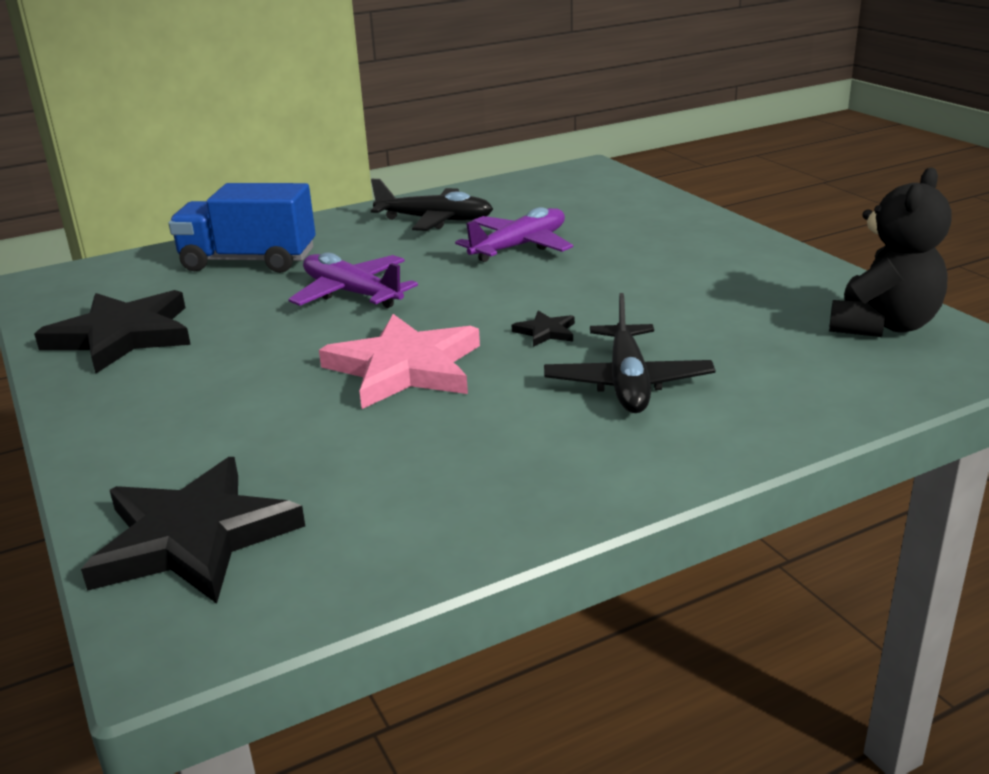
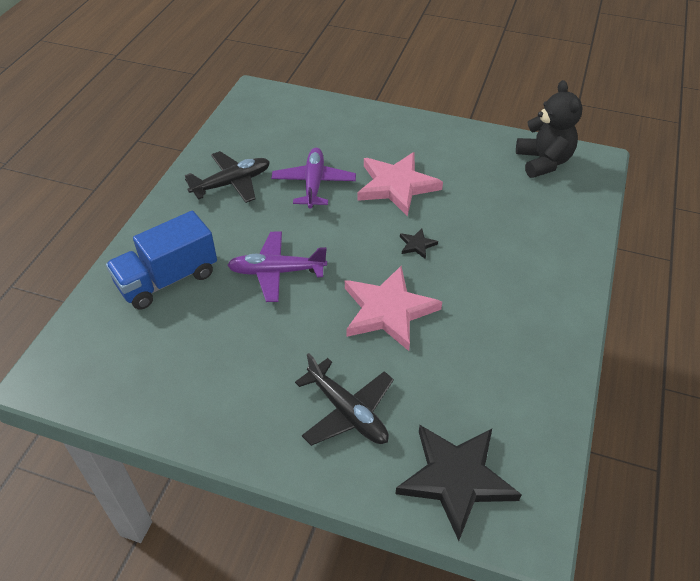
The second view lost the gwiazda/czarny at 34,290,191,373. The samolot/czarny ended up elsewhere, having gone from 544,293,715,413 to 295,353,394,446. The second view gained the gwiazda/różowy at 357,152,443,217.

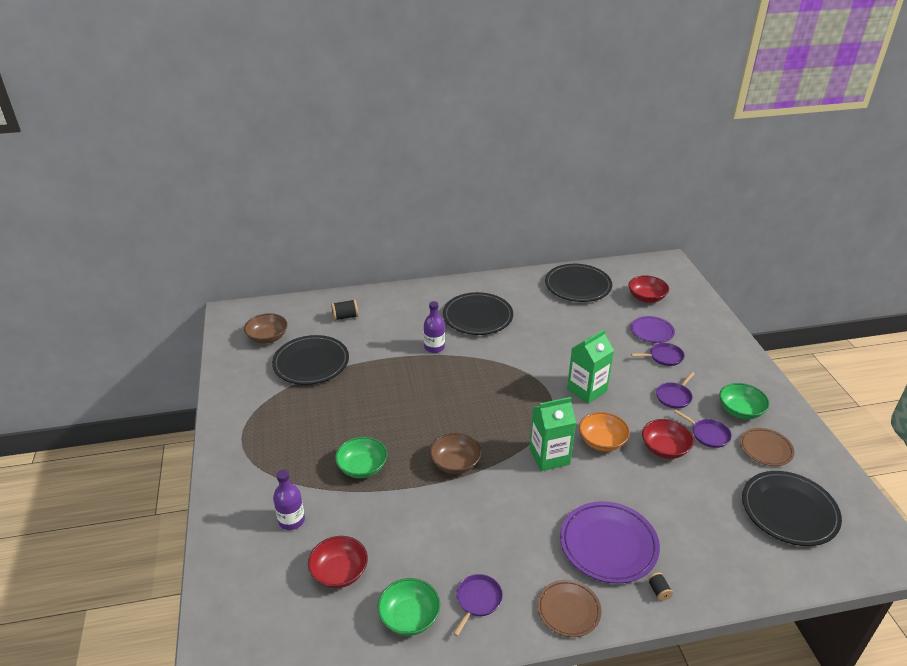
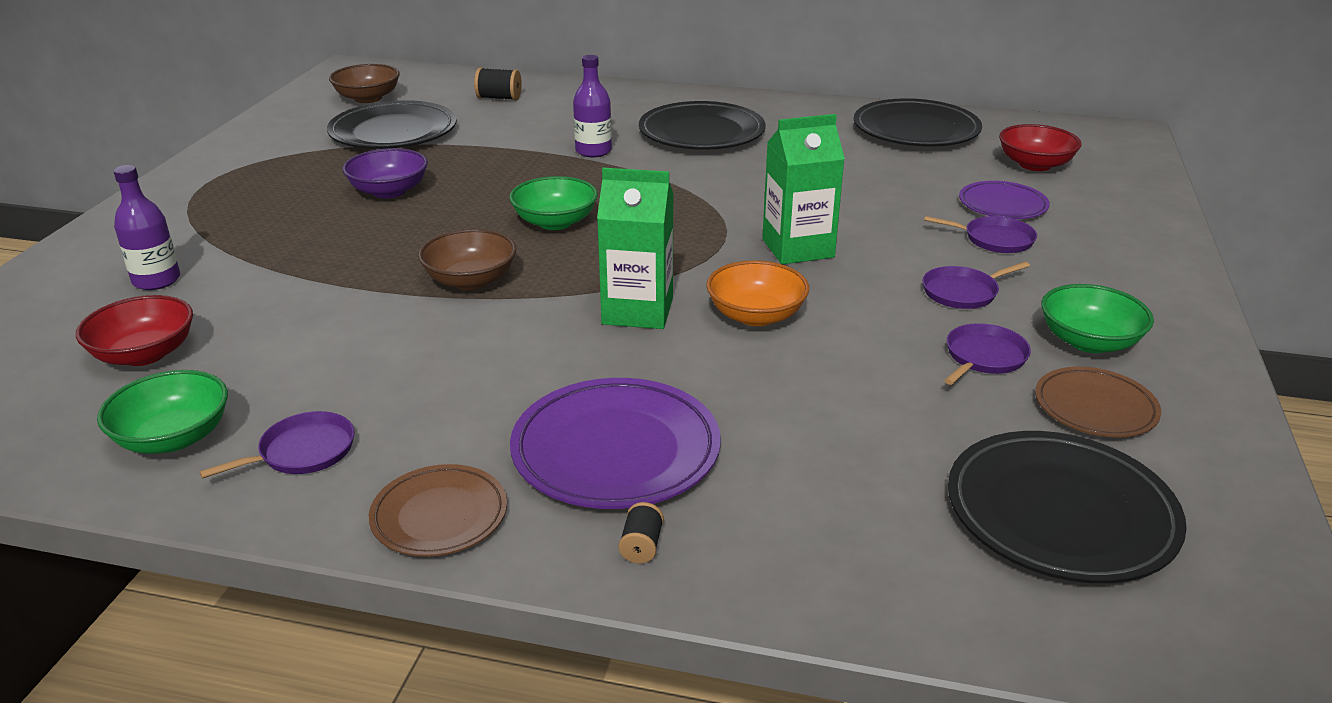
The patelnia/fioletowy at 675,410,732,448 ended up facing another way, 120 degrees counterclockwise from before. The second view lost the miska/czerwony at 642,419,694,459. The miska/zielony ended up elsewhere, having gone from 335,437,387,478 to 509,176,598,230. The second view gained the miska/fioletowy at 343,148,428,198.

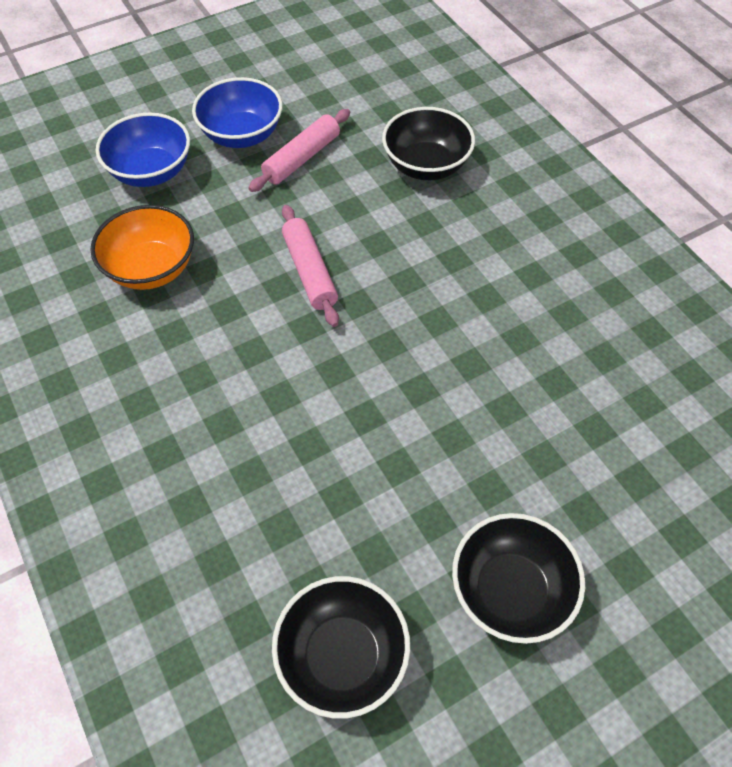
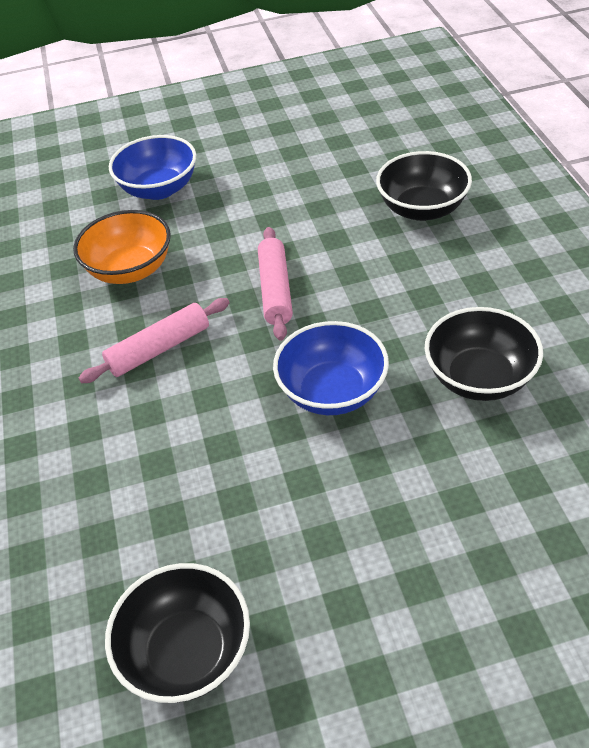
The miska/niebieski ended up elsewhere, having gone from 192,77,283,148 to 273,321,389,415. The wałek do ciasta/różowy ended up elsewhere, having gone from 248,109,350,192 to 78,298,230,383. The miska/czarny ended up elsewhere, having gone from 452,513,585,644 to 425,307,543,401.

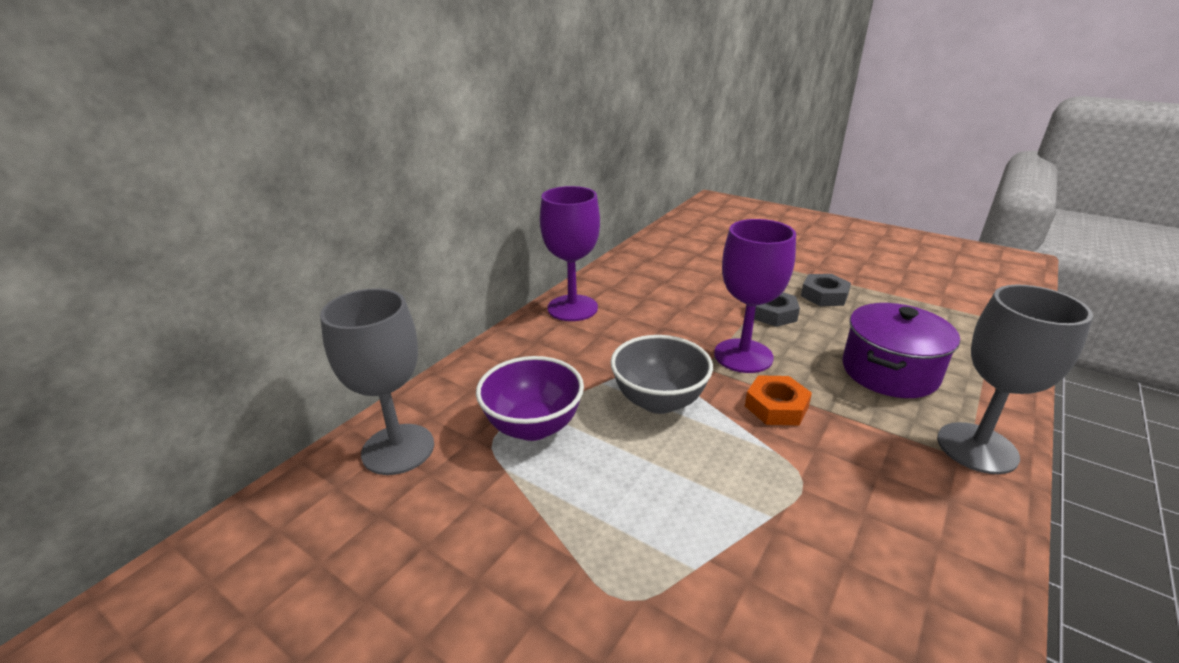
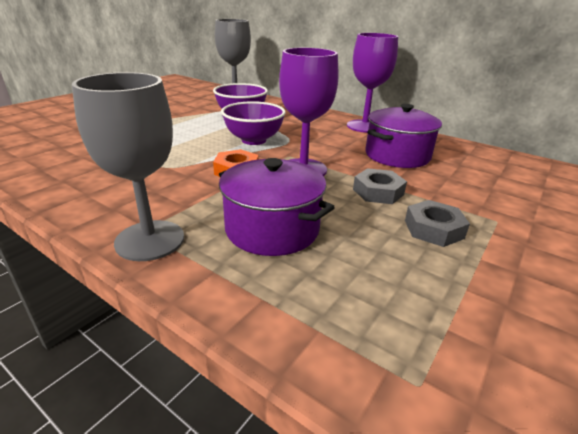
What was the miska/szary at 611,335,713,414 turned into the miska/fioletowy at 221,101,286,145. The second view gained the garnek/fioletowy at 366,104,442,168.

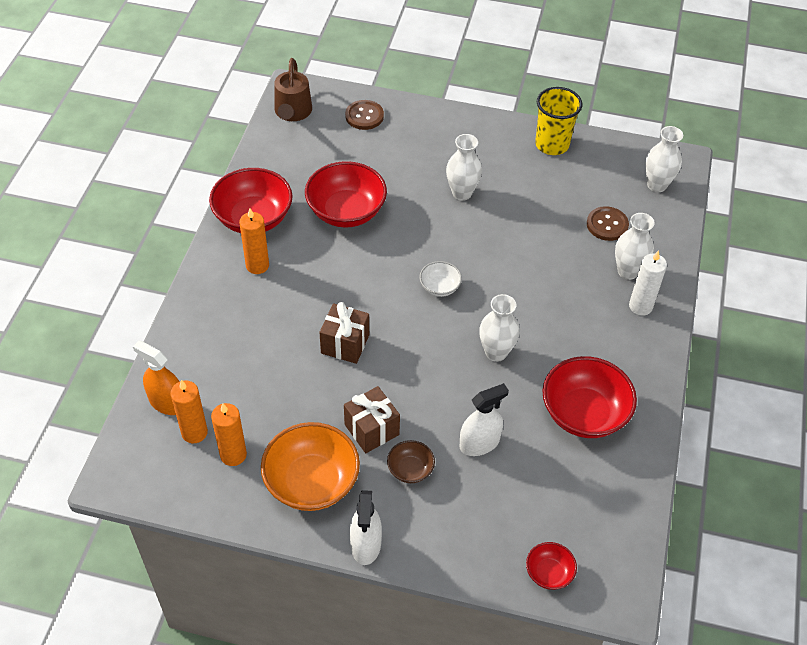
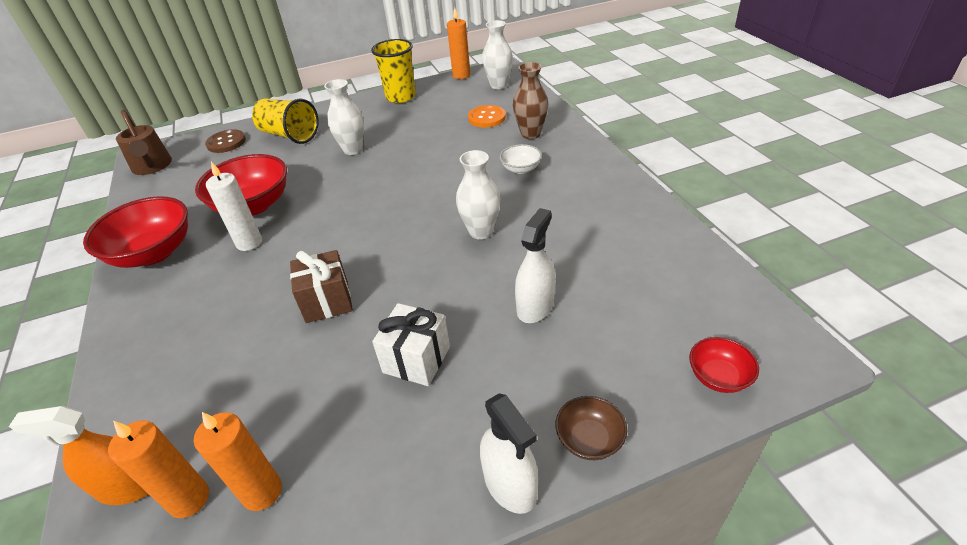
What was the guzik/brązowy at 587,206,629,241 turned into the guzik/pomarańczowy at 468,105,506,127. The świeca/pomarańczowy ended up elsewhere, having gone from 239,208,269,274 to 447,7,470,79. What was the wazon/biały at 615,213,655,280 turned into the wazon/brązowy at 513,62,548,139. The świeca/biały ended up elsewhere, having gone from 629,250,667,316 to 206,162,262,251. The miska/biały ended up elsewhere, having gone from 420,261,462,297 to 500,144,542,174. The second view lost the miska/czerwony at 542,356,637,438. What was the prezent/brązowy at 344,386,400,453 turned into the prezent/biały at 372,303,450,386. The second view lost the miska/pomarańczowy at 261,422,360,511. The miska/brązowy ended up elsewhere, having gone from 387,440,435,483 to 555,396,627,460. The second view gained the szklanka/żółty at 252,99,318,144.

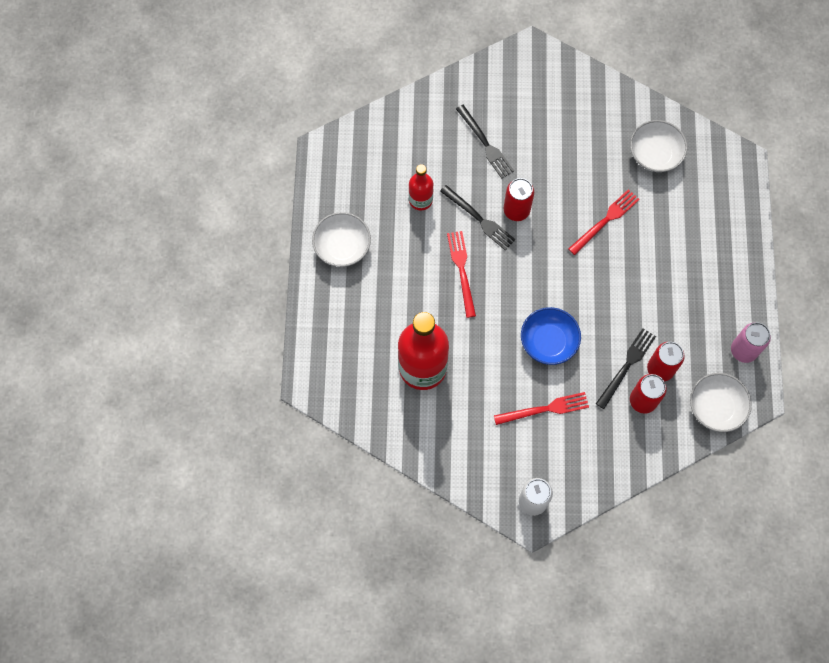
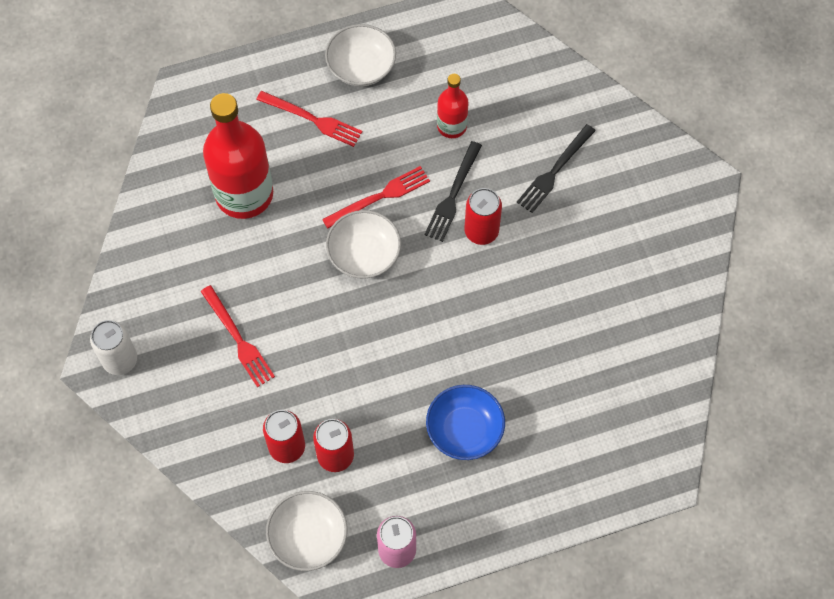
The miska/biały ended up elsewhere, having gone from 630,120,688,172 to 326,210,401,279. The widelec/czerwony ended up elsewhere, having gone from 568,189,640,255 to 256,91,362,147. The miska/niebieski ended up elsewhere, having gone from 521,307,581,365 to 426,385,505,460. The second view lost the widelec/czarny at 596,328,656,409.

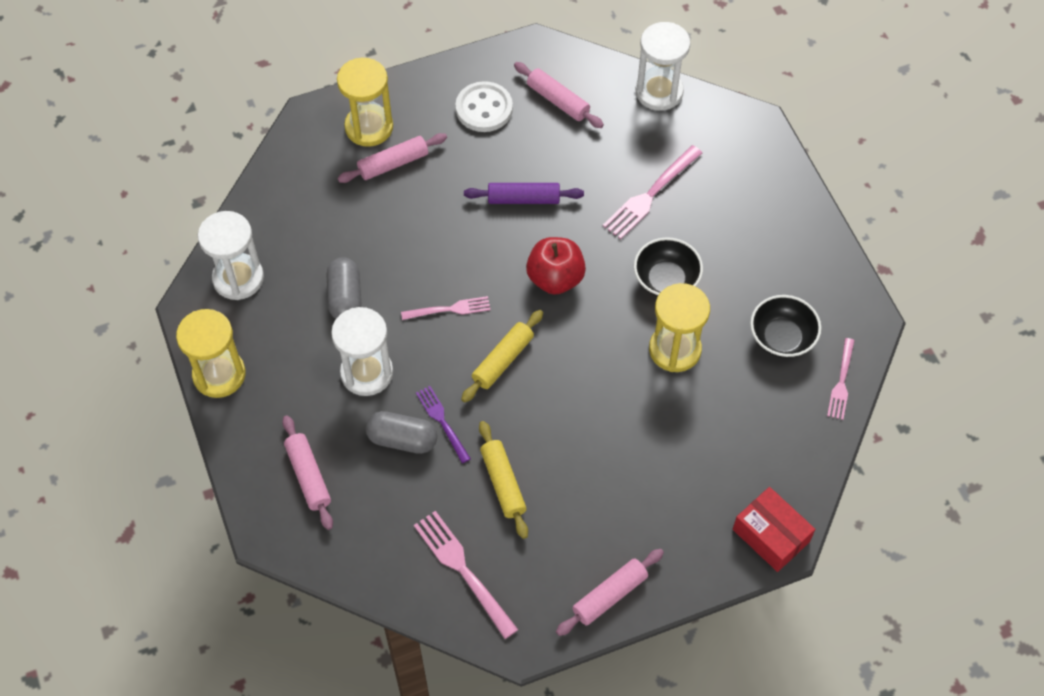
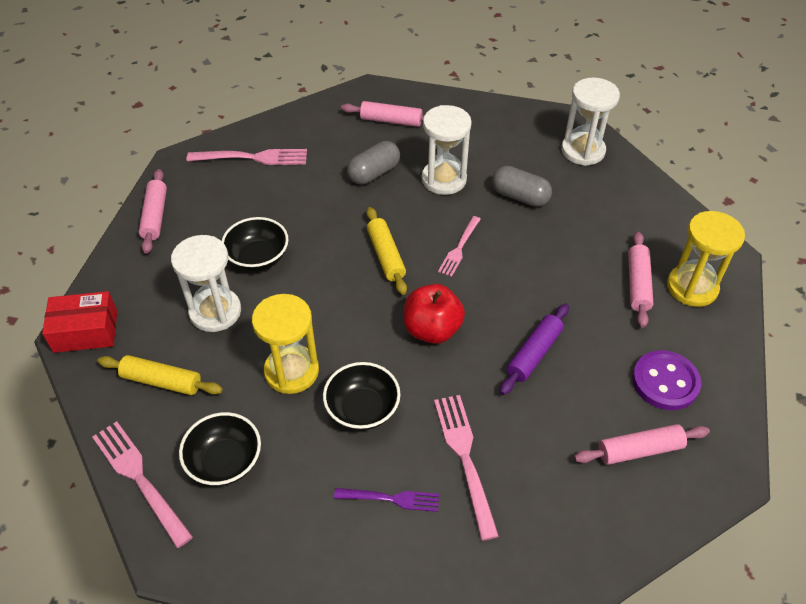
The klepsydra/biały ended up elsewhere, having gone from 636,22,690,111 to 171,235,241,332. What was the guzik/biały at 455,81,513,132 turned into the guzik/fioletowy at 632,350,701,410. The second view lost the klepsydra/żółty at 176,309,246,398. The size of the widelec/różowy at 827,338,855,420 changed by a factor of 1.57. The widelec/fioletowy ended up elsewhere, having gone from 416,386,471,463 to 334,488,439,512. The wałek do ciasta/żółty ended up elsewhere, having gone from 479,421,528,539 to 98,355,223,395. The second view gained the miska/czarny at 222,217,288,271.

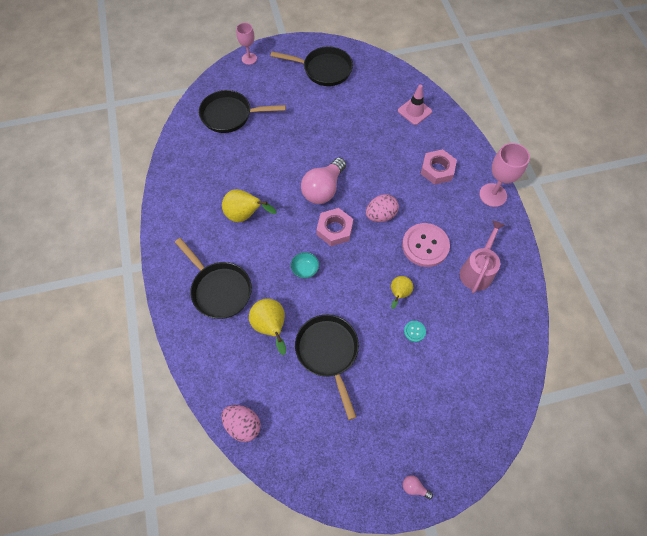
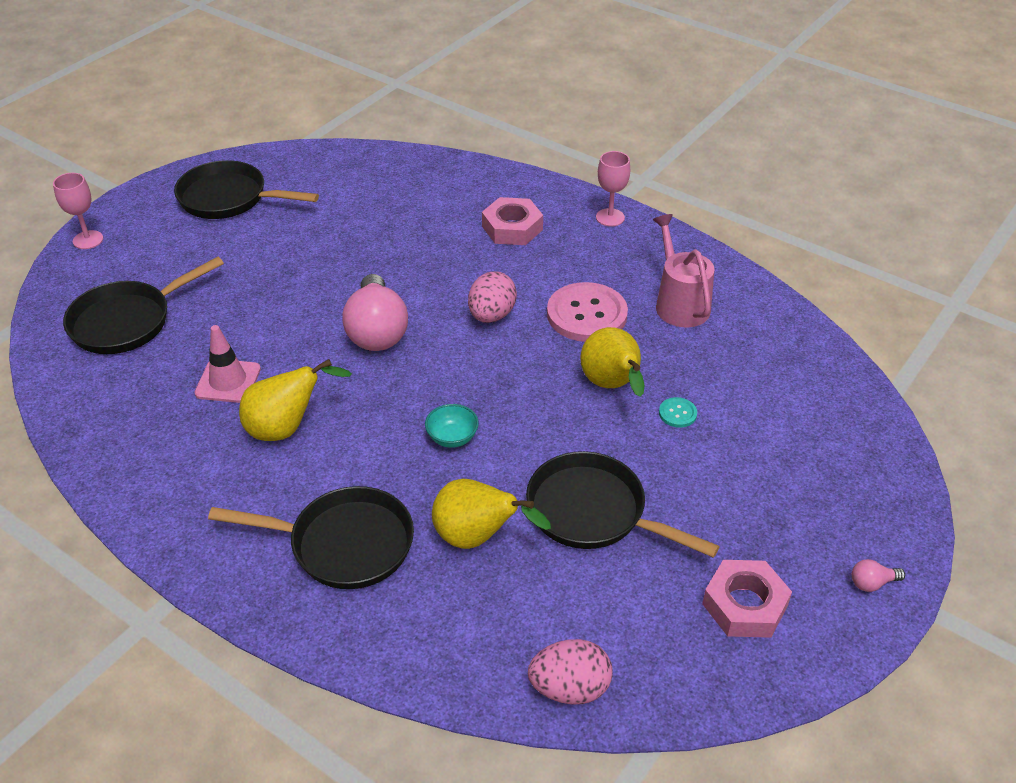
The patelnia/czarny at 271,46,353,86 ended up facing another way, 135 degrees counterclockwise from before. The pachołek/różowy ended up elsewhere, having gone from 398,85,432,125 to 194,325,261,403. The size of the kielich/różowy at 479,143,530,207 changed by a factor of 0.65. The nakrętka/różowy ended up elsewhere, having gone from 316,208,353,246 to 702,560,792,638. The size of the gruszka/żółty at 391,276,413,309 changed by a factor of 1.56.

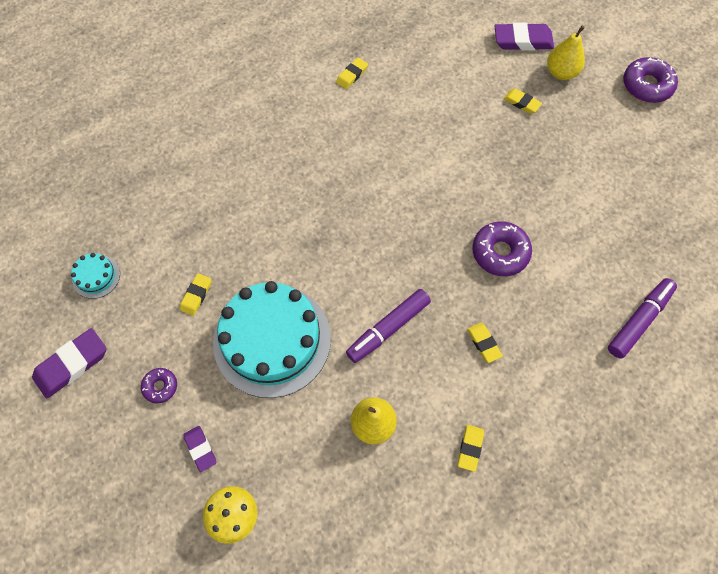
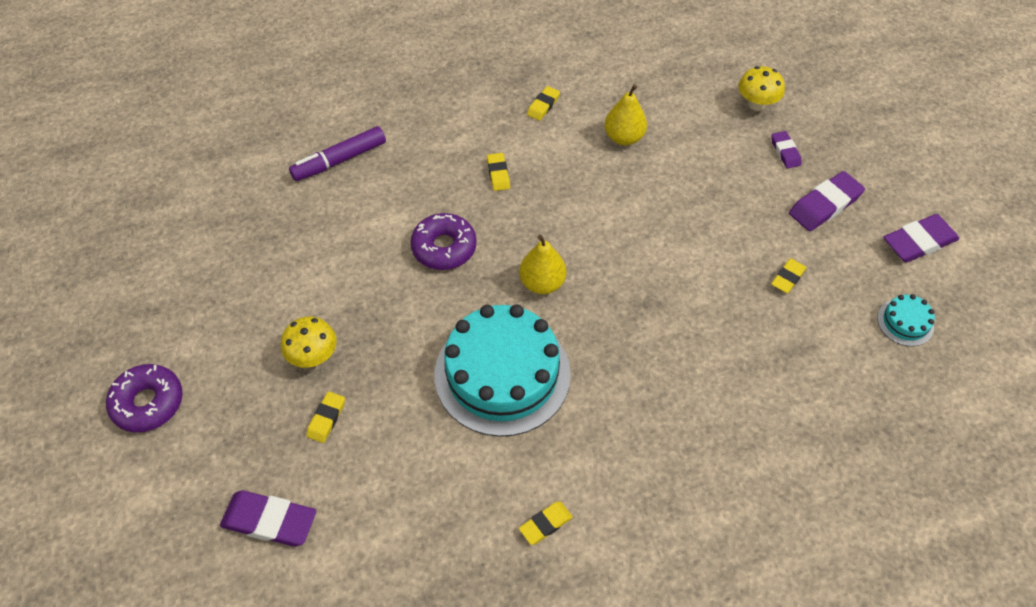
The gruszka/żółty ended up elsewhere, having gone from 547,25,585,80 to 519,235,567,294. The gumka do mazania/żółty at 504,88,542,114 ended up facing another way, 60 degrees clockwise from before. The tort/turkusowy ended up elsewhere, having gone from 213,281,331,398 to 435,304,571,437. The second view lost the flamaster/fioletowy at 346,289,431,363. Where the donut/fioletowy stood at 141,368,177,404, the gumka do mazania/fioletowy came to stand at 789,171,865,231. The second view gained the grzyb/żółty at 281,317,337,368.

